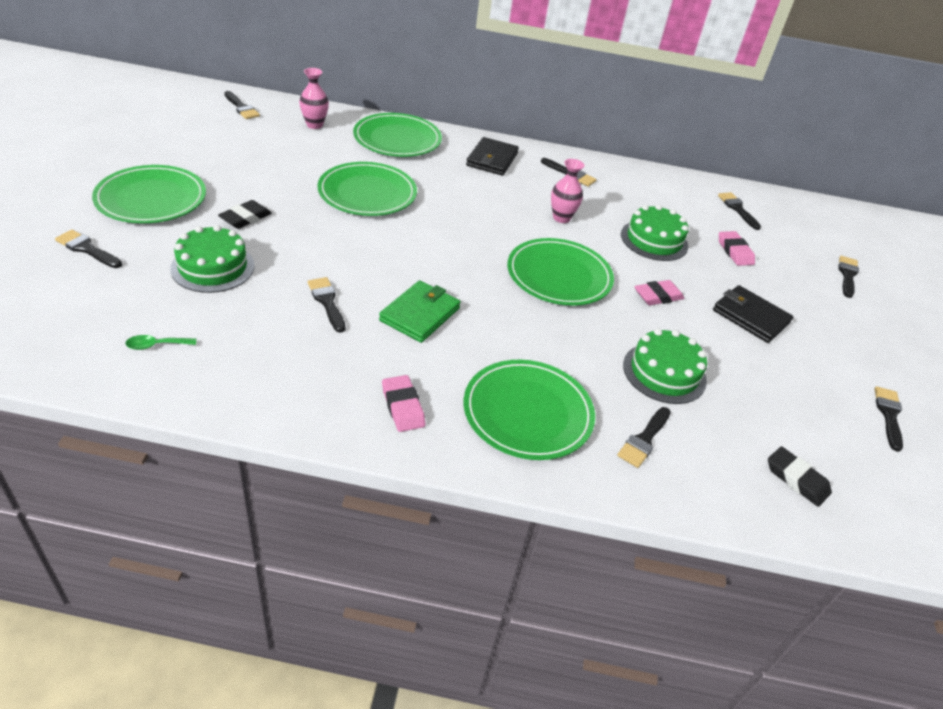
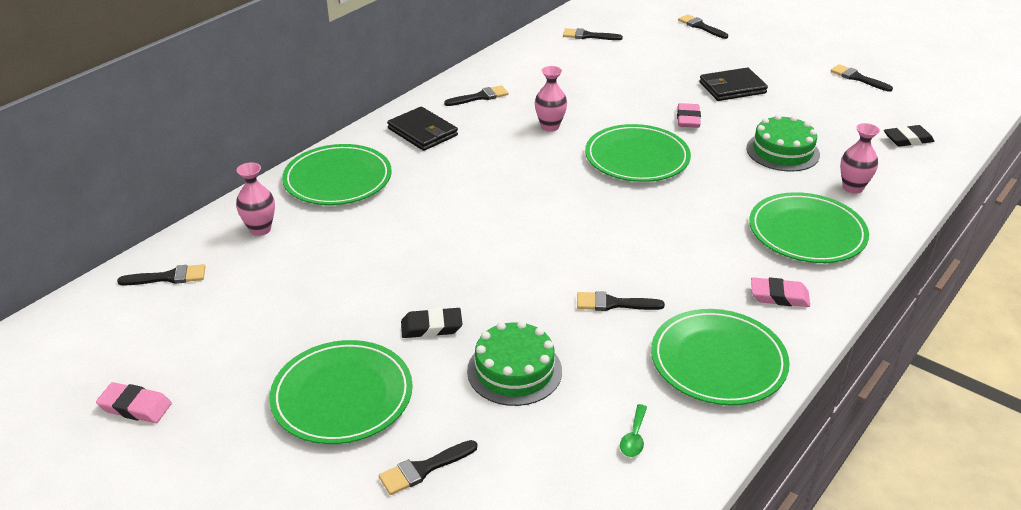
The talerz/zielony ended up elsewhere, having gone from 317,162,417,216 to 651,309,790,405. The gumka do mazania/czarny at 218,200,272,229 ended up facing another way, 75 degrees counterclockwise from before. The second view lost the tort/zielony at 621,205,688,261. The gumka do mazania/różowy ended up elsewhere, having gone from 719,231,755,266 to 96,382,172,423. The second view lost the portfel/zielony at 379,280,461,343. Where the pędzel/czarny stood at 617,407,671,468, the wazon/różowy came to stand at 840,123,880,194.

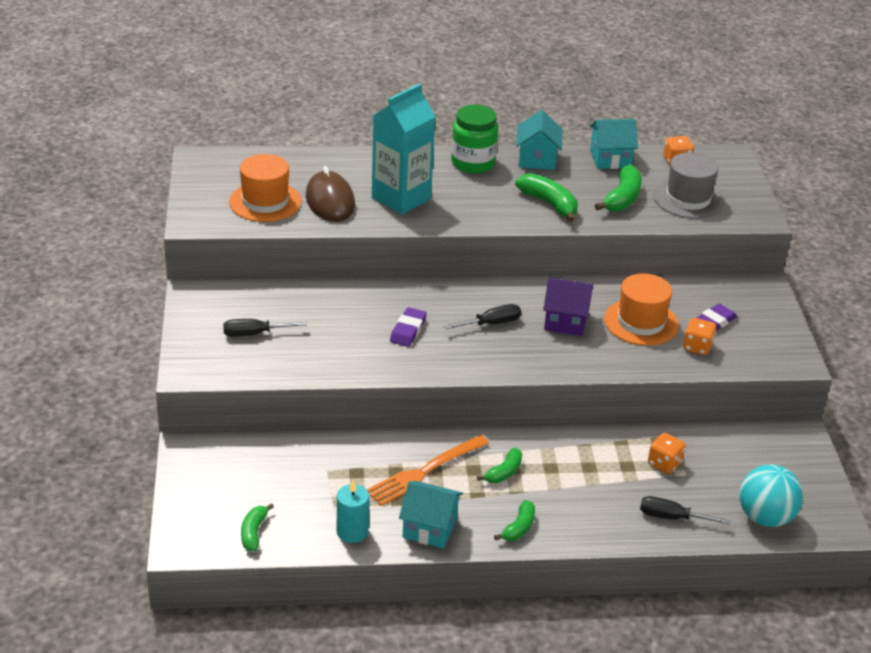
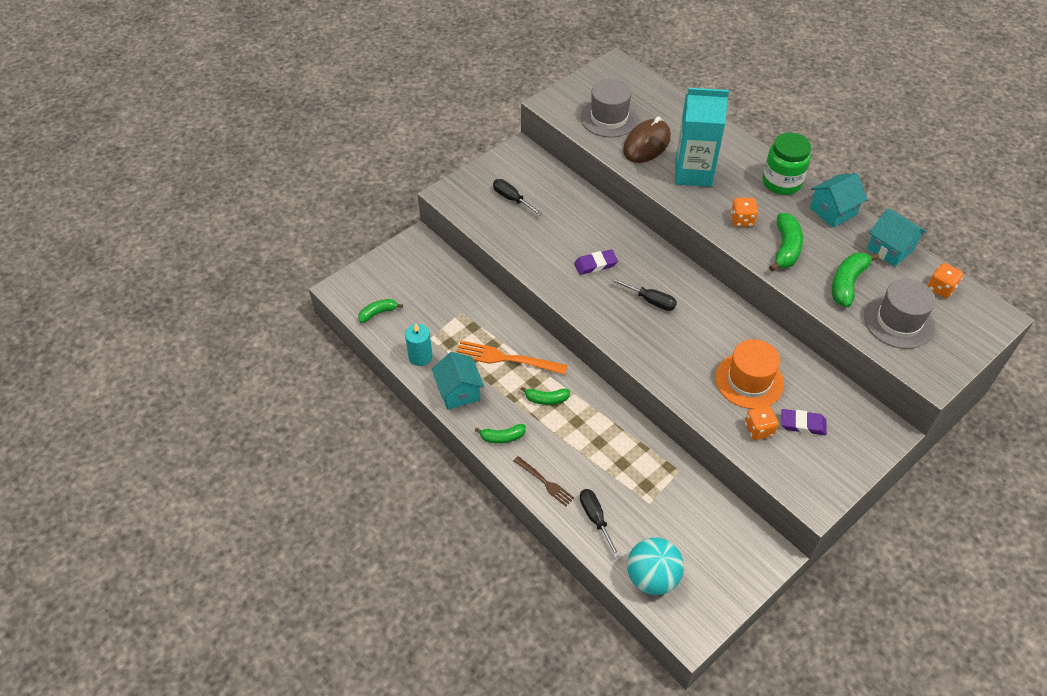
What was the kapelusz/pomarańczowy at 229,154,302,222 turned into the kapelusz/szary at 580,79,638,137. The banan/zielony at 595,164,642,212 ended up facing another way, 135 degrees clockwise from before. The second view lost the domek/fioletowy at 543,278,593,336. The kostka do gry/pomarańczowy ended up elsewhere, having gone from 648,433,686,474 to 731,198,758,227. The second view gained the widelec/brązowy at 513,456,574,506.

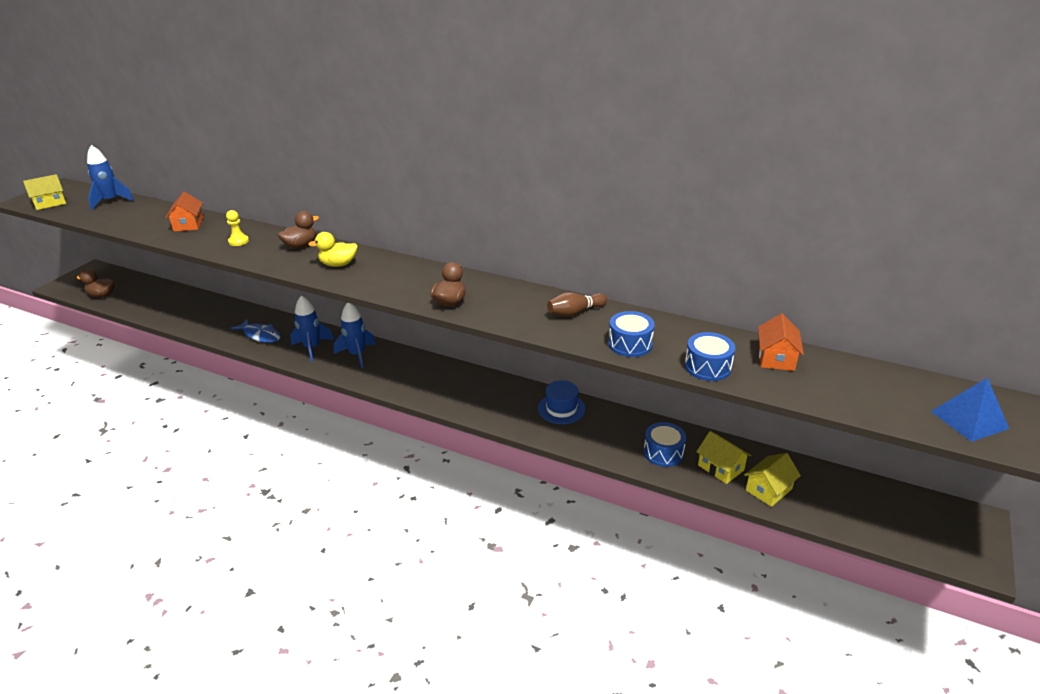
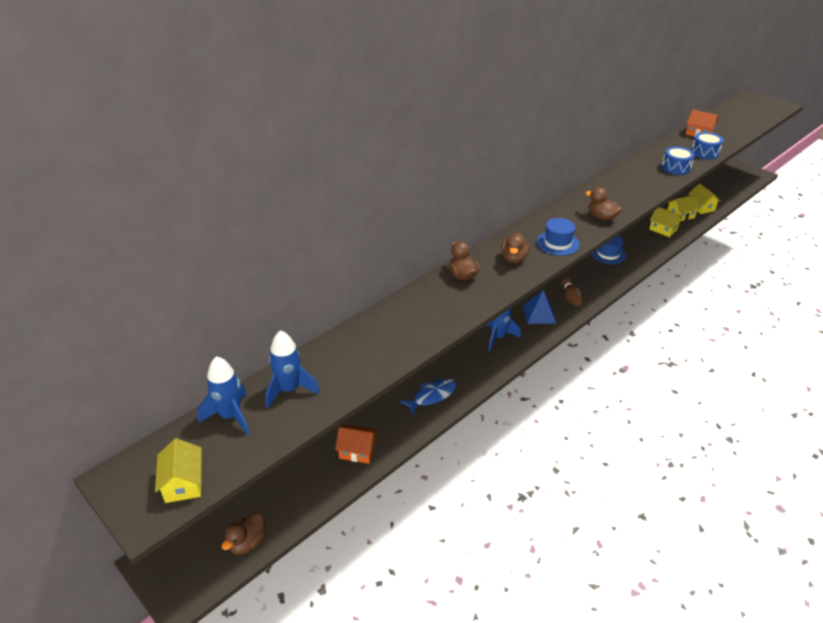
The domek/pomarańczowy ended up elsewhere, having gone from 165,192,203,232 to 335,425,378,464. The second view lost the pionek/żółty at 226,210,249,246. What was the kaczka/żółty at 308,232,358,267 turned into the kaczka/brązowy at 501,233,529,264. The kręgiel/brązowy ended up elsewhere, having gone from 547,292,607,317 to 561,277,583,306. The rakieta/niebieski ended up elsewhere, having gone from 290,295,334,362 to 265,330,320,408. The piramida/niebieski ended up elsewhere, having gone from 931,377,1009,442 to 523,290,557,324. Where the bęben/niebieski stood at 644,422,686,467, the domek/żółty came to stand at 650,207,683,237. The second view gained the kapelusz/niebieski at 537,218,580,256.

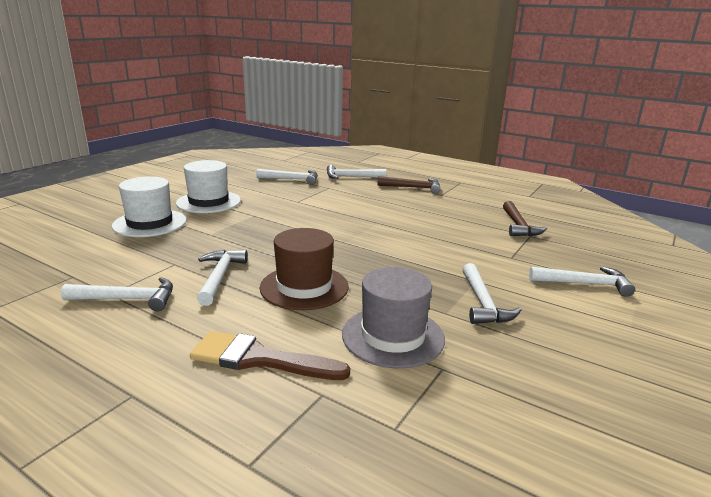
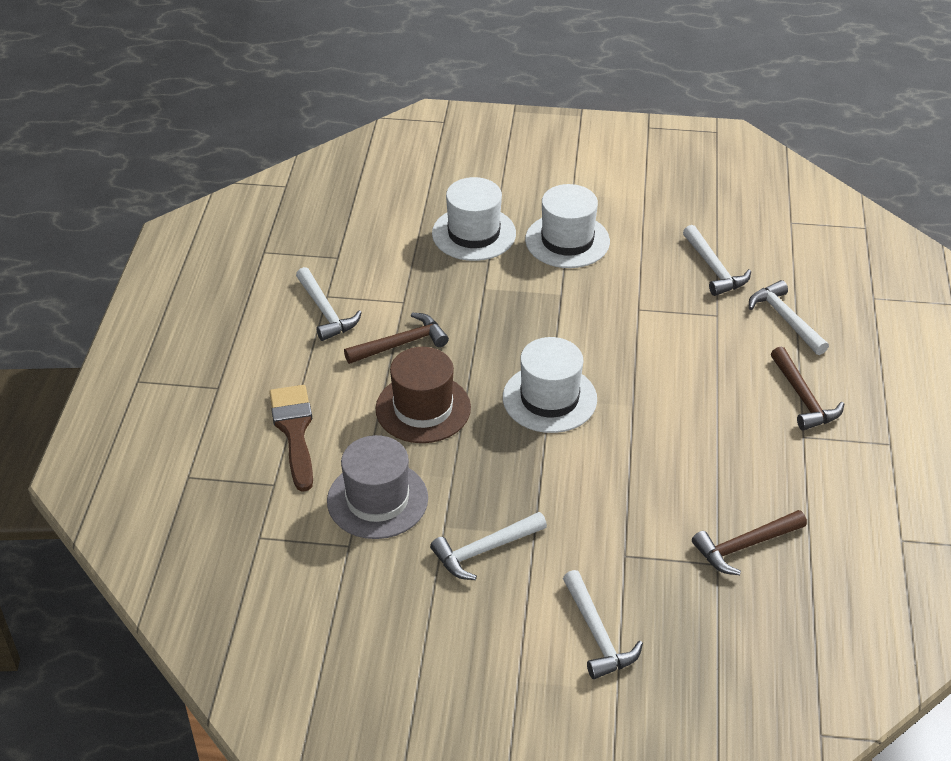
What was the młotek/biały at 197,250,248,306 turned into the młotek/brązowy at 344,313,449,364. The second view gained the kapelusz/biały at 503,337,597,433.

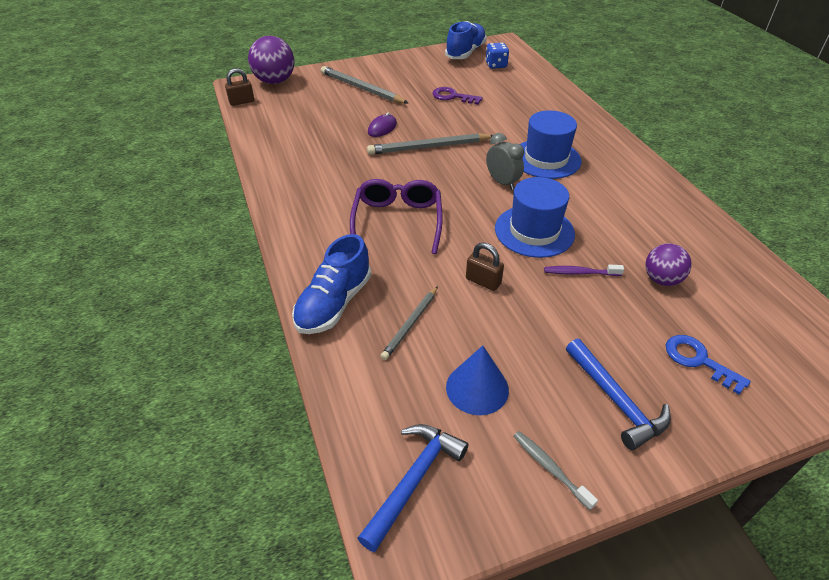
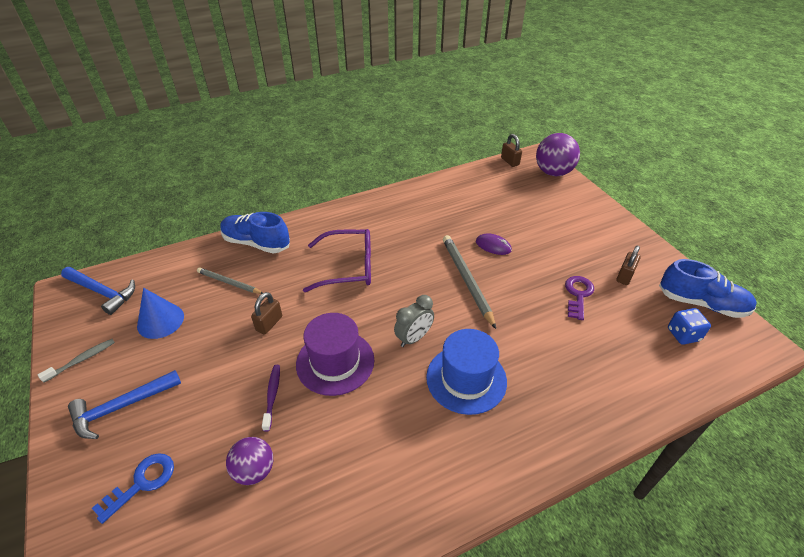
The second view lost the ołówek/szary at 321,66,408,104. What was the kapelusz/niebieski at 495,177,575,258 turned into the kapelusz/fioletowy at 296,313,374,396. The second view gained the kłódka/brązowy at 616,246,641,285.

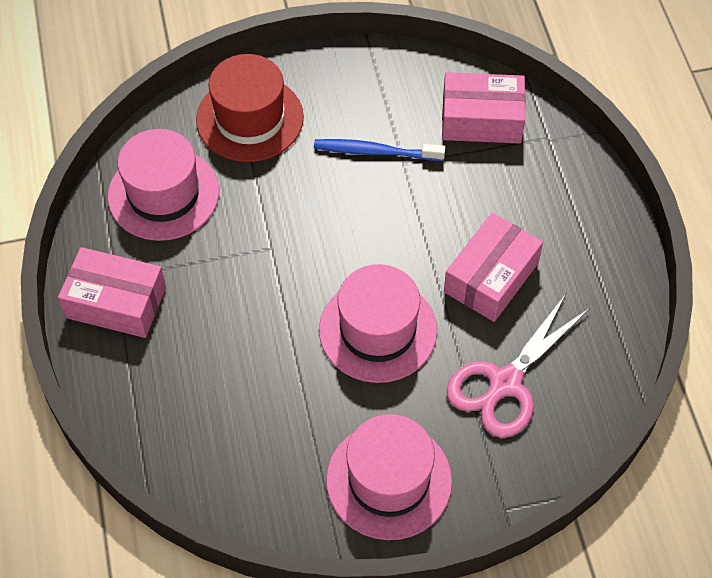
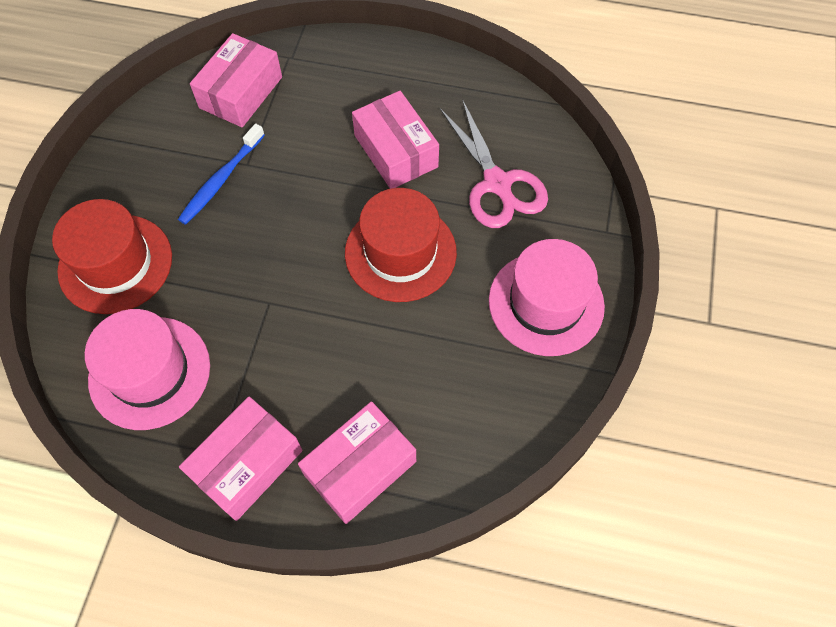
What was the kapelusz/różowy at 319,264,437,383 turned into the kapelusz/czerwony at 345,188,457,302. The second view gained the pudełko/różowy at 298,401,416,524.

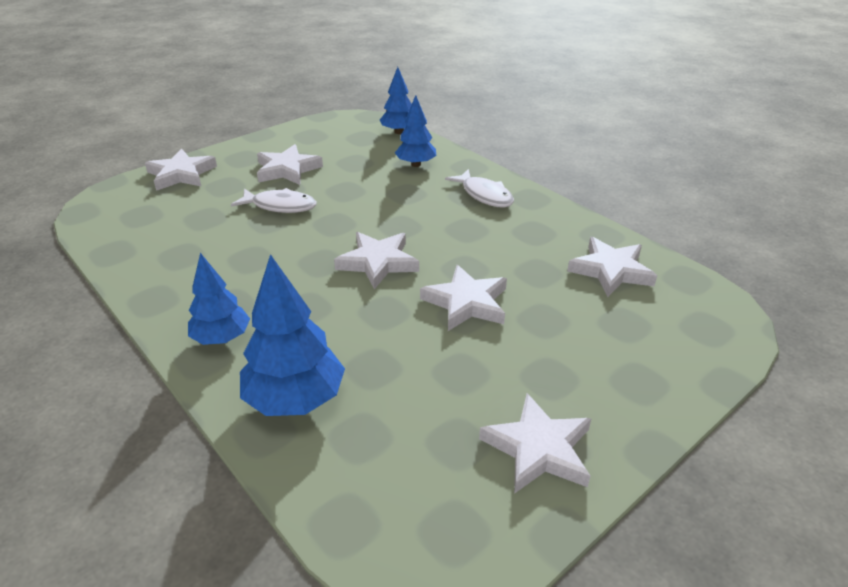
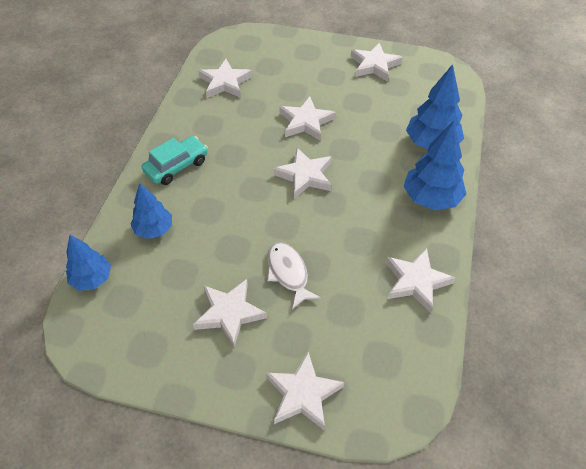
Where the ryba/biały stood at 445,169,514,208, the samochód/turkusowy came to stand at 142,136,208,185. The size of the drzewko/niebieski at 188,253,250,345 changed by a factor of 1.53. The second view gained the gwiazda/biały at 386,248,455,313.

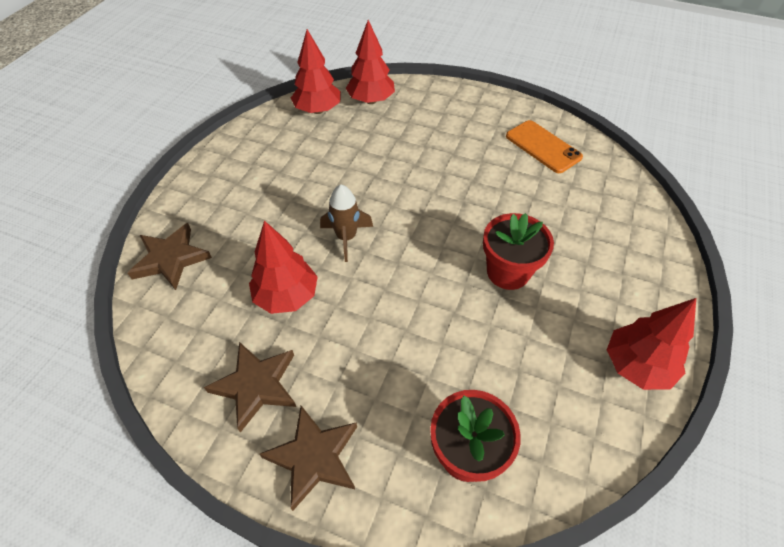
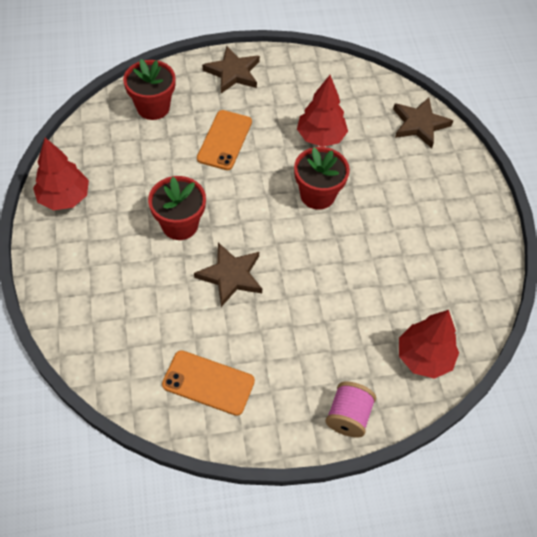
The second view lost the drzewko/czerwony at 291,29,341,114. Where the rakieta/brązowy stood at 320,185,373,262, the doniczka/czerwony came to stand at 294,147,350,210. The gwiazda/brązowy ended up elsewhere, having gone from 204,342,296,433 to 194,243,262,307. The second view gained the telefon/pomarańczowy at 197,110,252,170. The second view gained the szpulka/różowy at 325,381,376,438.

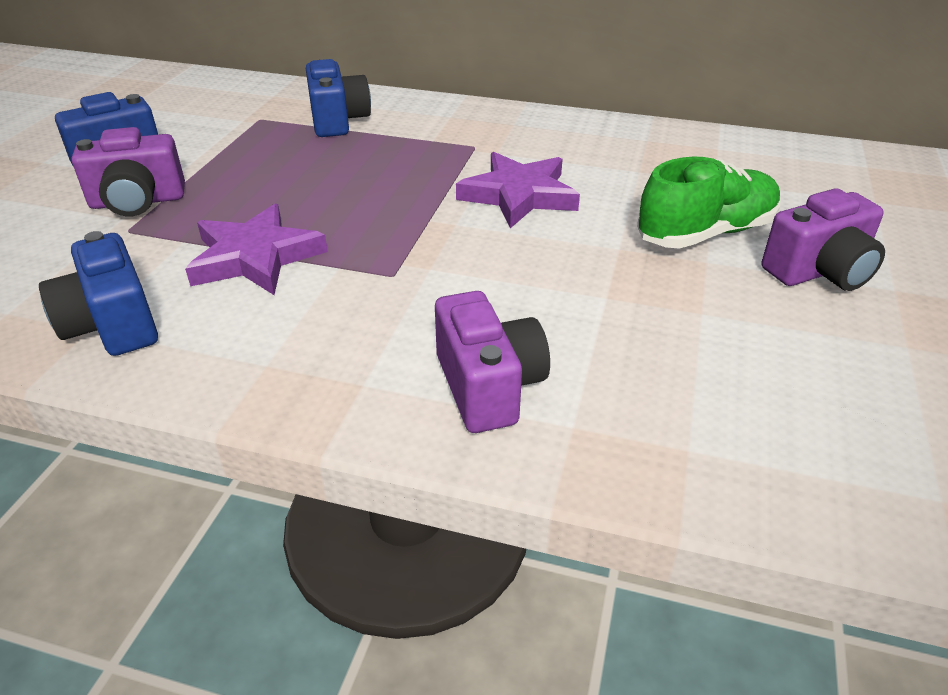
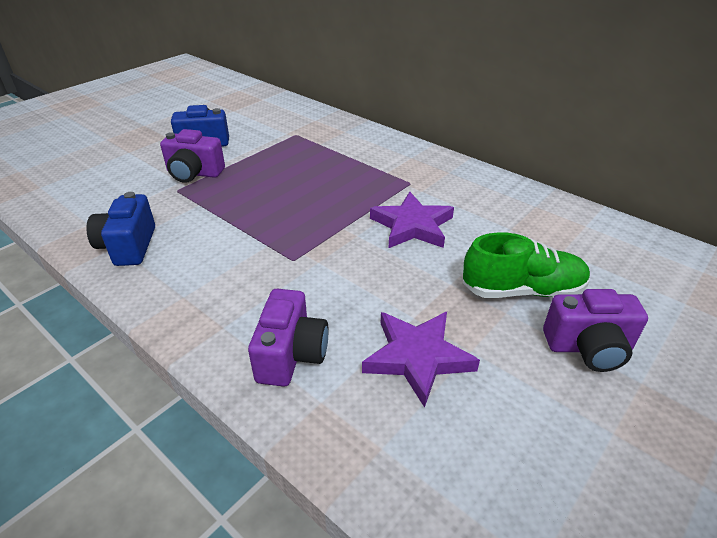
The second view lost the aparat fotograficzny/niebieski at 306,59,371,137. The gwiazda/fioletowy ended up elsewhere, having gone from 185,204,328,295 to 362,312,480,408.

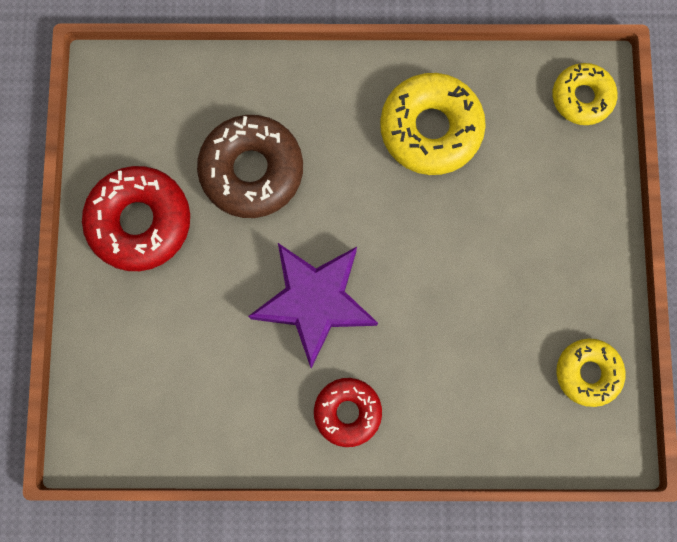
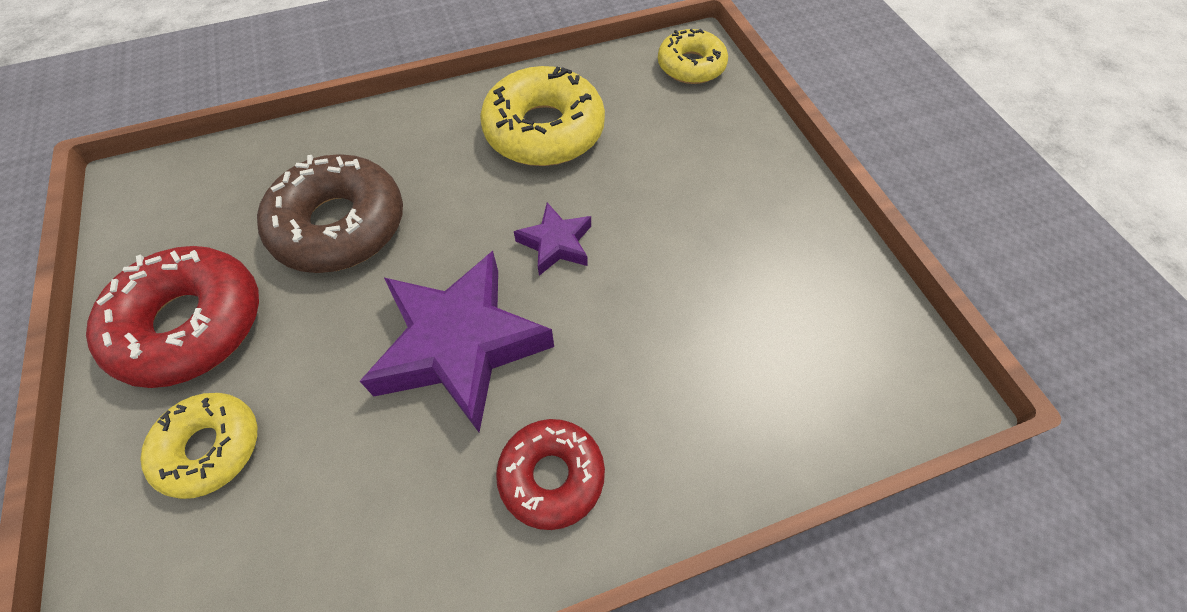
The donut/żółty ended up elsewhere, having gone from 556,338,626,407 to 140,393,257,499. The second view gained the gwiazda/fioletowy at 514,203,591,276.

